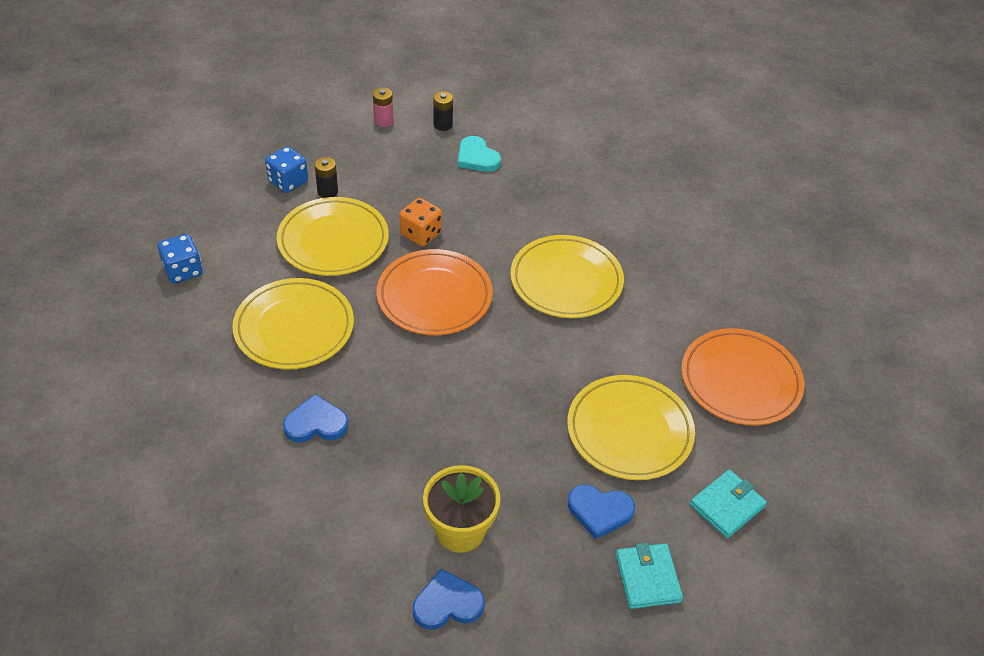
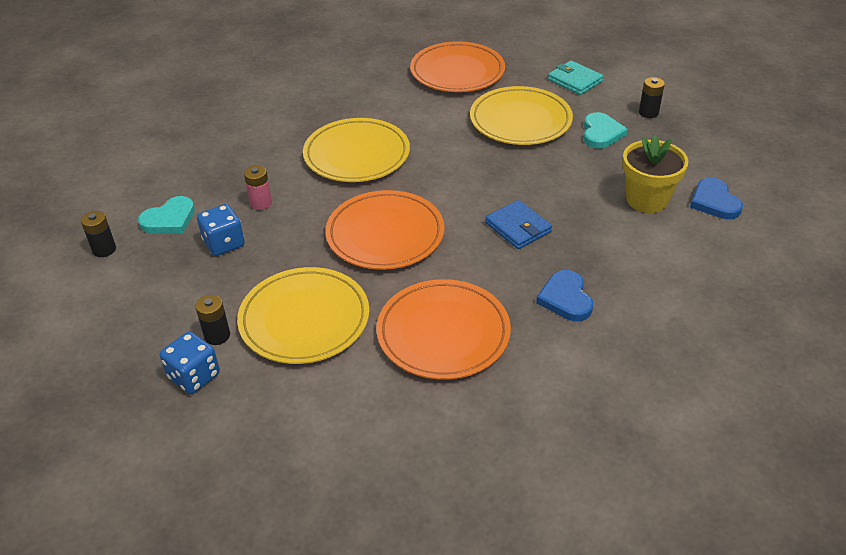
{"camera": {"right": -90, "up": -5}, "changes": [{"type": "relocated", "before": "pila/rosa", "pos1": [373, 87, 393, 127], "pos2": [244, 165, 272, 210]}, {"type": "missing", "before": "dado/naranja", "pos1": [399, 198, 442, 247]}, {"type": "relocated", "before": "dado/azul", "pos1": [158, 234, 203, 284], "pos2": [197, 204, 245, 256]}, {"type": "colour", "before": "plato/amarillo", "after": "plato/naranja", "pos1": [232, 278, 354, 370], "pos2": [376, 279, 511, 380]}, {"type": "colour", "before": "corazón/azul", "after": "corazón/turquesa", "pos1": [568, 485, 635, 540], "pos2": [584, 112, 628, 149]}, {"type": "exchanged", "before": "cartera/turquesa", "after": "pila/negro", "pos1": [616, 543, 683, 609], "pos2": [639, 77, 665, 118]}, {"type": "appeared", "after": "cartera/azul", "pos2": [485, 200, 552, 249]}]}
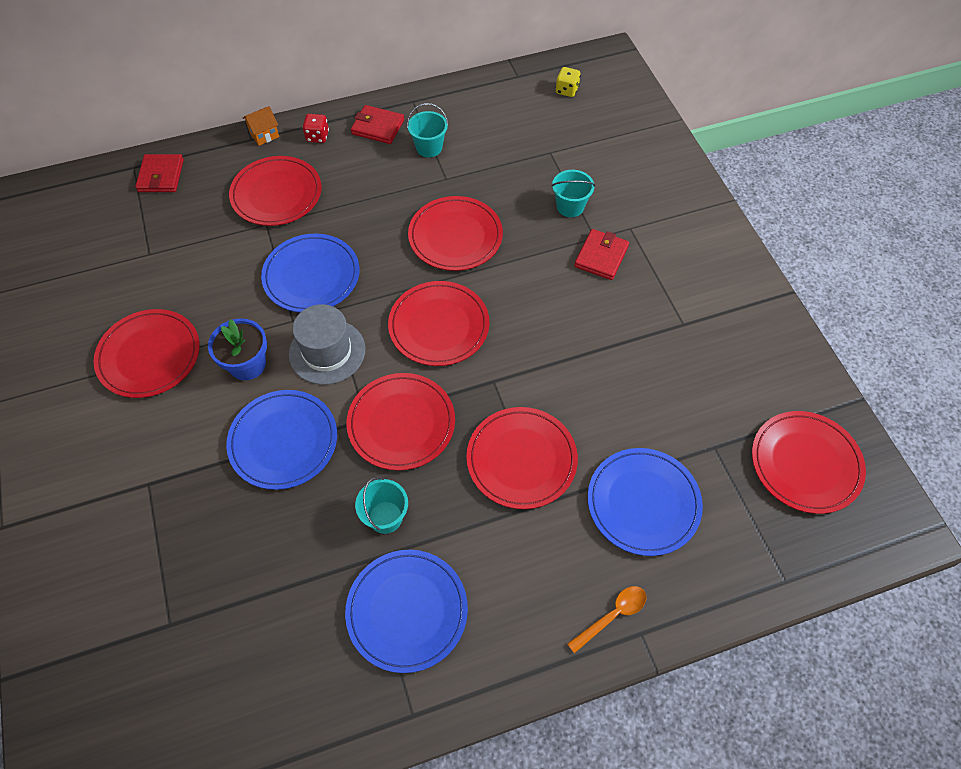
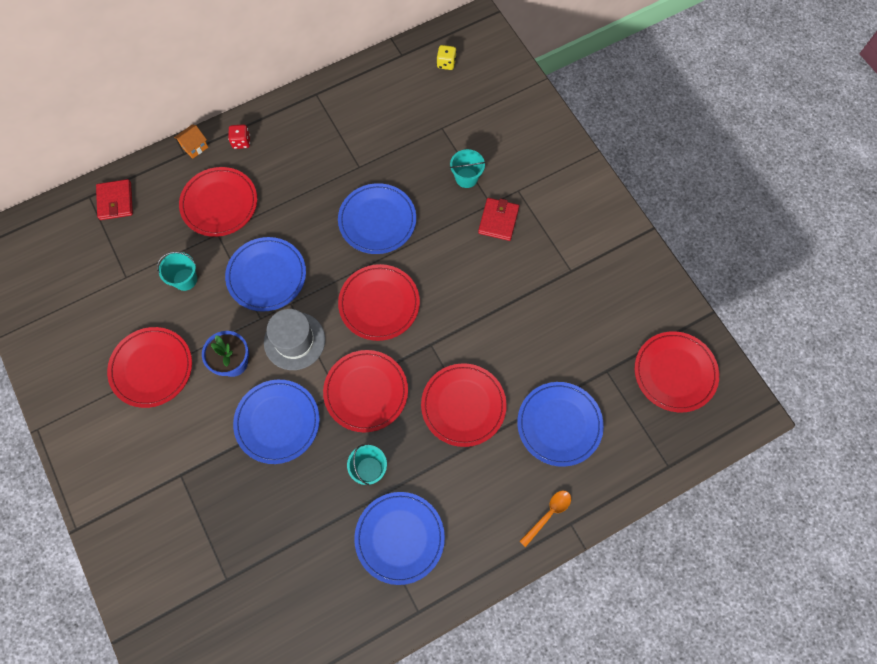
{"camera": {"right": -10, "up": 10}, "changes": [{"type": "relocated", "before": "balde/turquesa", "pos1": [407, 103, 448, 157], "pos2": [157, 252, 197, 291]}, {"type": "missing", "before": "cartera/rojo", "pos1": [351, 105, 404, 144]}, {"type": "colour", "before": "plato/rojo", "after": "plato/azul", "pos1": [408, 196, 503, 271], "pos2": [338, 183, 416, 254]}]}
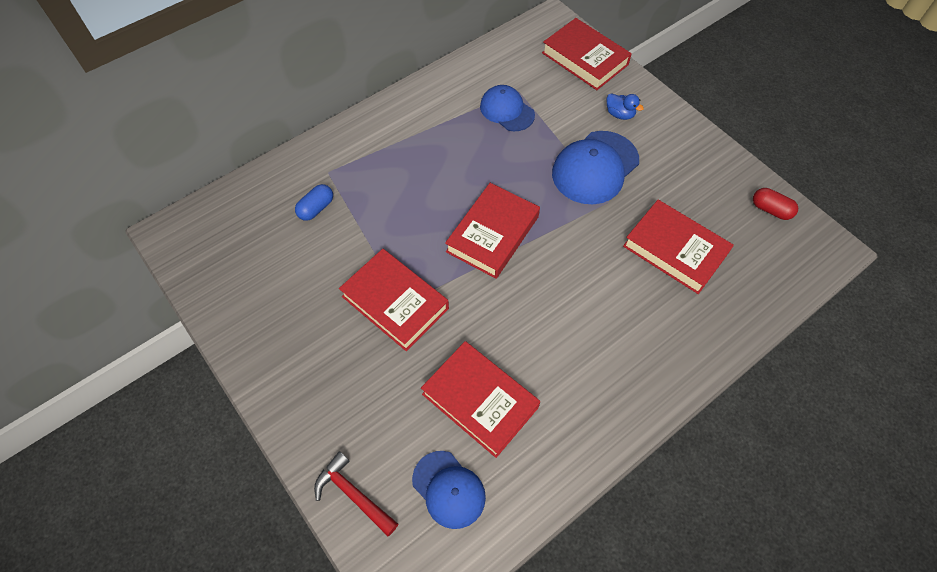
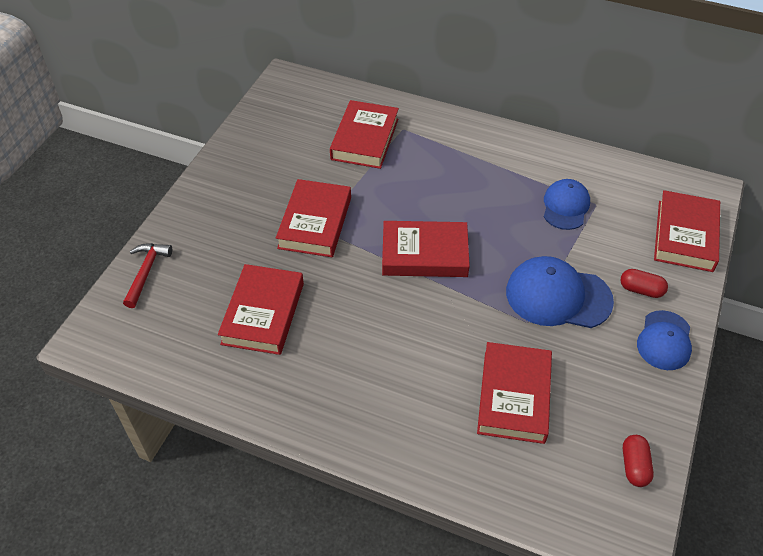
{"camera": {"right": 60, "up": -10}, "changes": [{"type": "exchanged", "before": "pato/azul", "after": "cápsula/rojo", "pos1": [606, 93, 644, 120], "pos2": [621, 269, 668, 298]}, {"type": "exchanged", "before": "cápsula/azul", "after": "libro/rojo", "pos1": [295, 184, 333, 221], "pos2": [330, 100, 399, 169]}, {"type": "relocated", "before": "gorra/azul", "pos1": [412, 451, 486, 529], "pos2": [637, 310, 692, 370]}]}
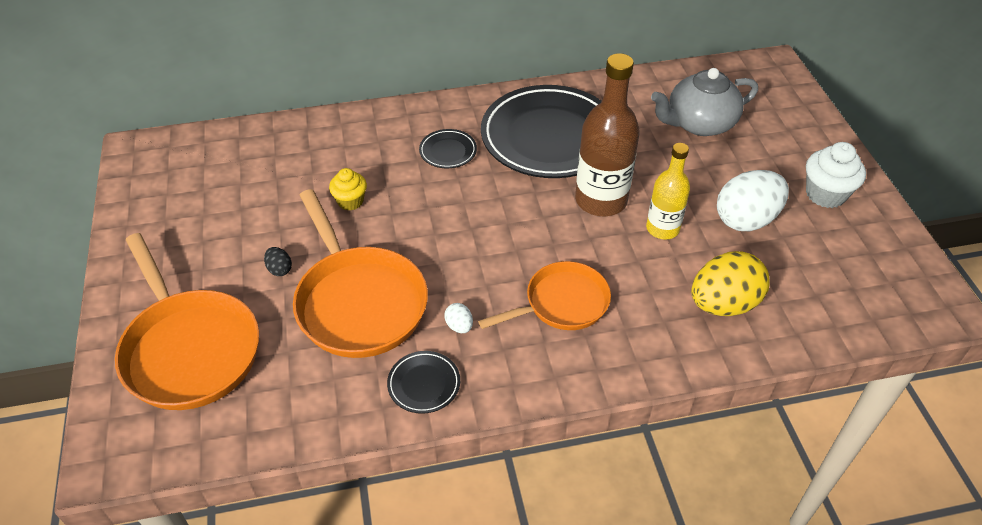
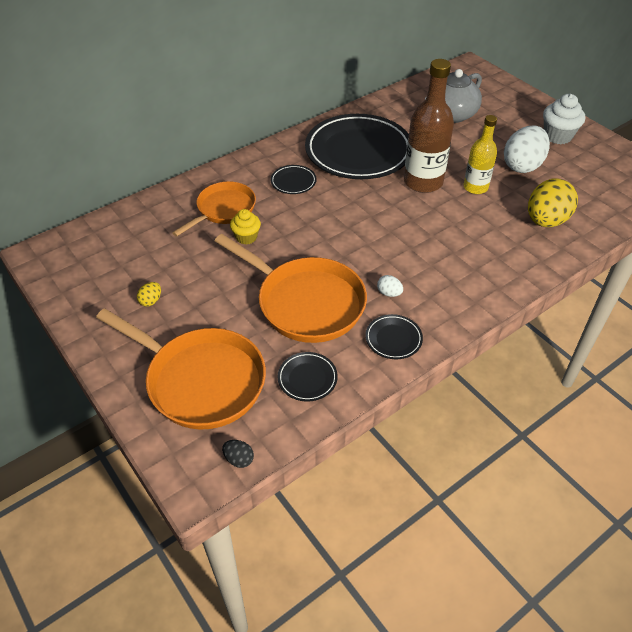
{"camera": {"right": -25, "up": 0}, "changes": [{"type": "relocated", "before": "huevo/negro", "pos1": [264, 247, 292, 276], "pos2": [222, 440, 254, 468]}, {"type": "relocated", "before": "sartén/naranja", "pos1": [478, 261, 611, 330], "pos2": [172, 181, 256, 237]}, {"type": "appeared", "after": "huevo/amarillo", "pos2": [137, 282, 161, 306]}, {"type": "appeared", "after": "plato/negro", "pos2": [278, 352, 338, 401]}]}
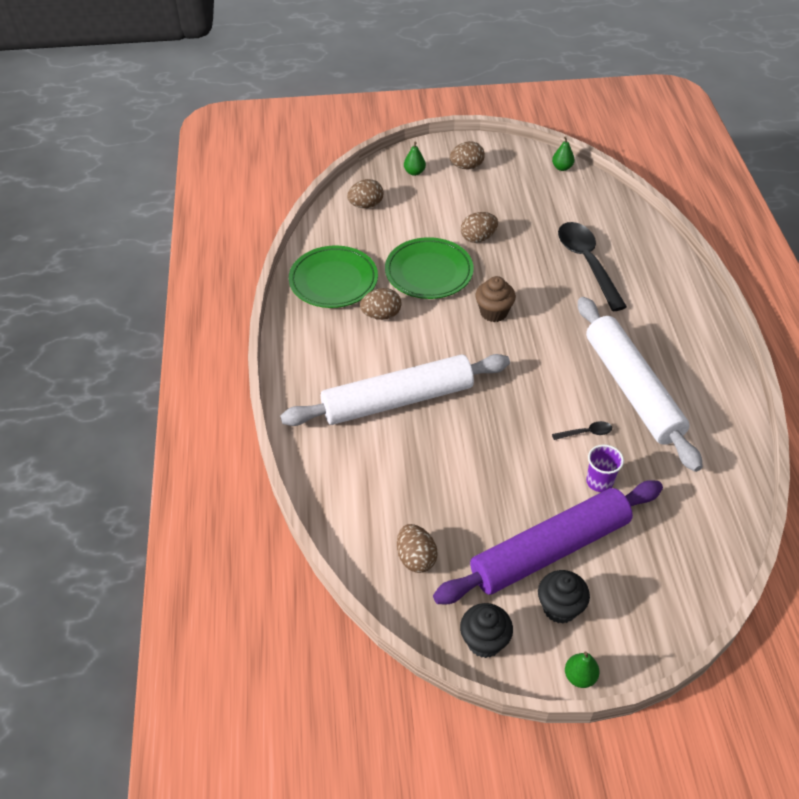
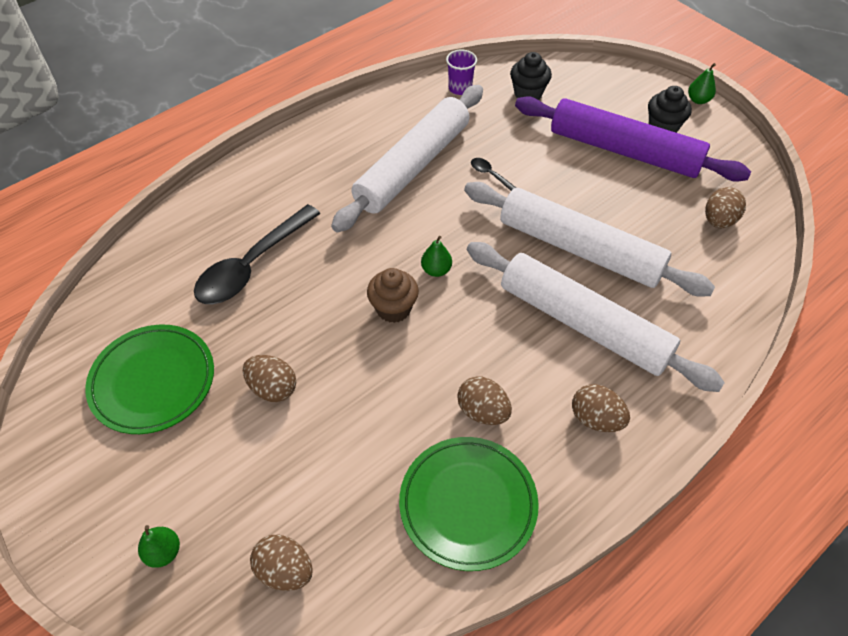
{"camera": {"right": -125, "up": 5}, "changes": [{"type": "relocated", "before": "pera/verde", "pos1": [552, 136, 575, 171], "pos2": [421, 236, 452, 277]}, {"type": "relocated", "before": "huevo/marrón", "pos1": [450, 141, 485, 169], "pos2": [572, 384, 630, 432]}, {"type": "relocated", "before": "plato/verde", "pos1": [385, 237, 474, 299], "pos2": [85, 324, 214, 434]}, {"type": "relocated", "before": "vaso/morado", "pos1": [586, 445, 624, 492], "pos2": [446, 49, 477, 95]}, {"type": "relocated", "before": "magdalena/negro", "pos1": [460, 603, 513, 658], "pos2": [510, 52, 552, 100]}, {"type": "appeared", "after": "rodillo/blanco", "pos2": [464, 182, 715, 297]}]}
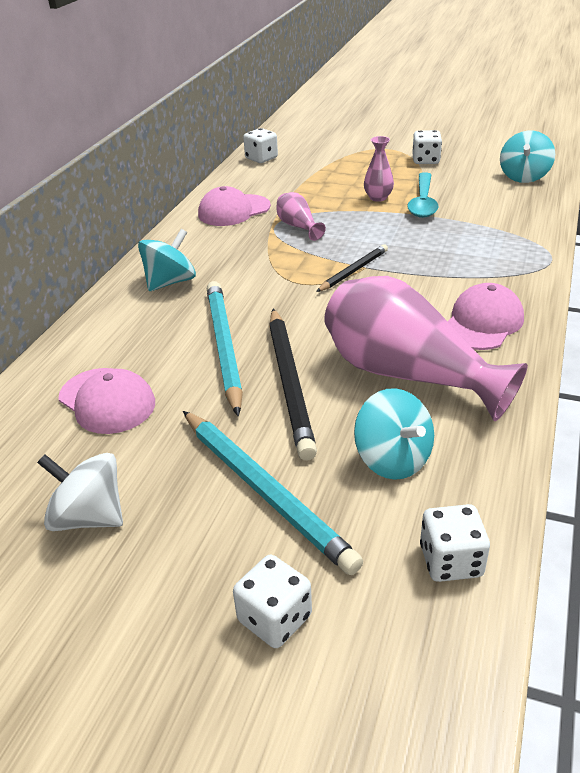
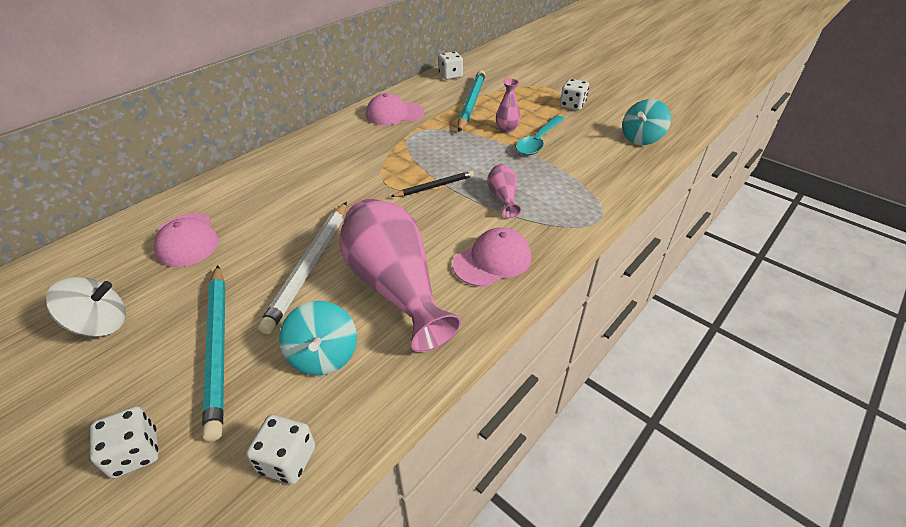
{"camera": {"right": 20, "up": 5}, "changes": [{"type": "relocated", "before": "florero/rosa", "pos1": [276, 192, 326, 241], "pos2": [487, 164, 521, 218]}, {"type": "missing", "before": "peonza/turquesa", "pos1": [138, 229, 196, 291]}, {"type": "relocated", "before": "lápiz/turquesa", "pos1": [207, 281, 243, 416], "pos2": [458, 70, 485, 132]}, {"type": "colour", "before": "lápiz/negro", "after": "lápiz/blanco", "pos1": [269, 309, 317, 460], "pos2": [258, 202, 347, 334]}, {"type": "spun", "before": "peonza/blanco", "pos1": [37, 453, 123, 531], "pos2": [46, 277, 126, 337], "turn": 120}]}
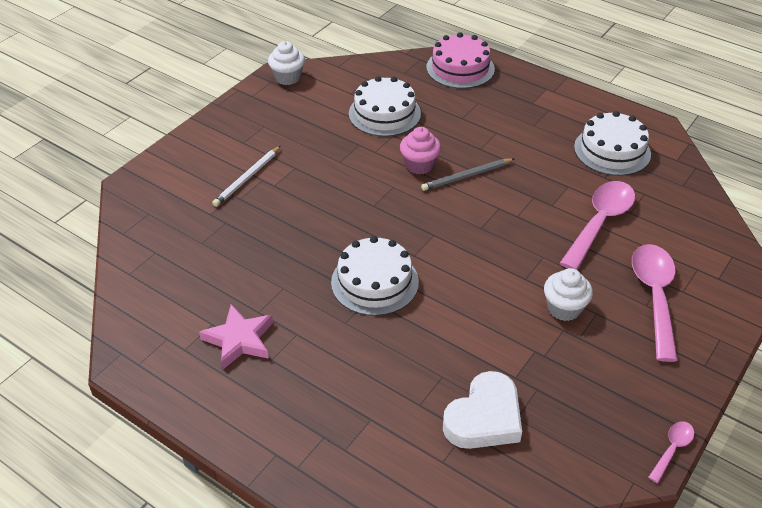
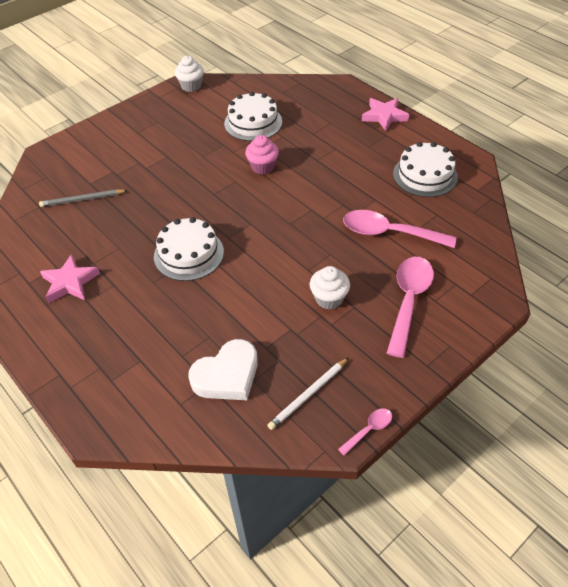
{"camera": {"right": 15, "up": 5}, "changes": [{"type": "missing", "before": "tarta/rosa", "pos1": [427, 32, 495, 89]}, {"type": "relocated", "before": "lápiz/blanco", "pos1": [212, 146, 281, 207], "pos2": [267, 358, 348, 430]}, {"type": "relocated", "before": "lápiz/gris", "pos1": [421, 158, 514, 191], "pos2": [39, 189, 128, 207]}, {"type": "spun", "before": "cuchara/rosa", "pos1": [560, 181, 635, 270], "pos2": [343, 210, 457, 248], "turn": -120}, {"type": "appeared", "after": "estrella/rosa", "pos2": [362, 98, 409, 131]}]}
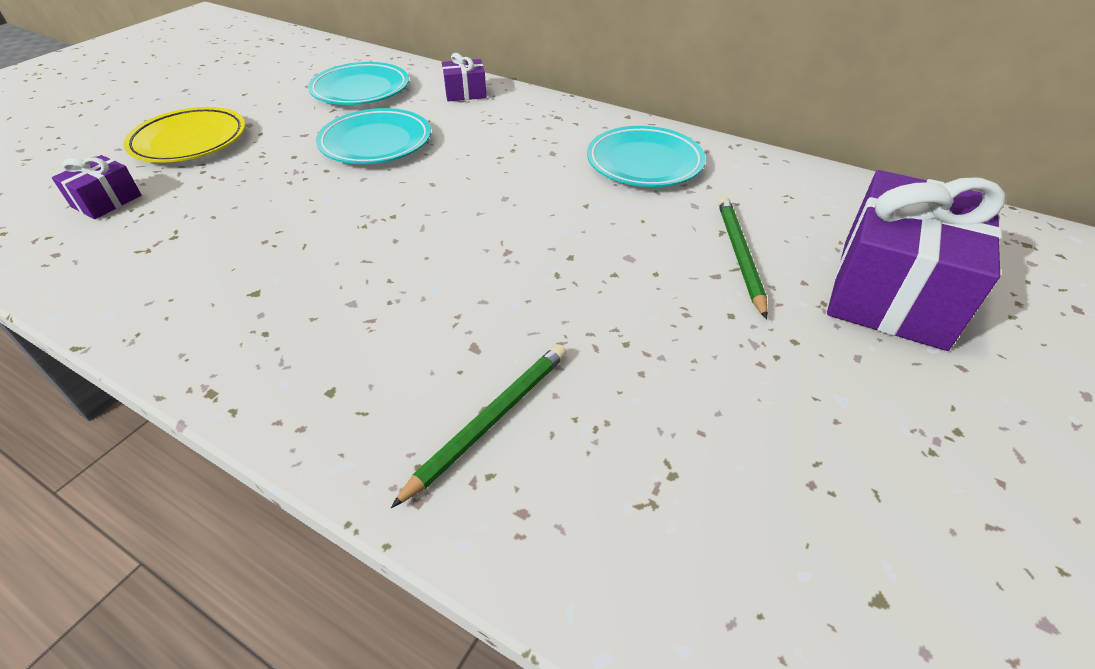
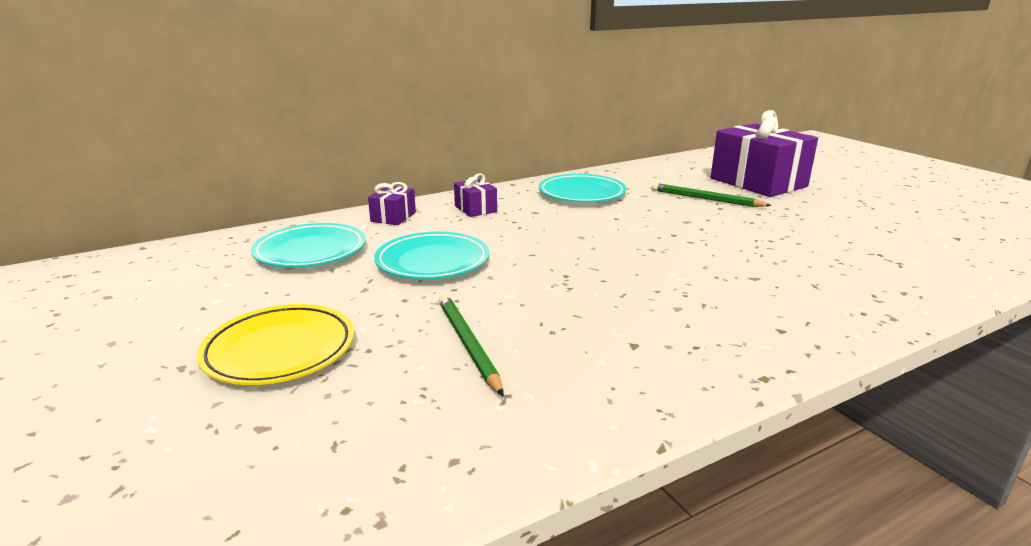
{"camera": {"right": -60, "up": -20}, "changes": [{"type": "relocated", "before": "regalo/morado", "pos1": [52, 155, 142, 219], "pos2": [454, 173, 497, 217]}, {"type": "relocated", "before": "lápiz/verde", "pos1": [391, 344, 567, 508], "pos2": [439, 295, 504, 396]}]}
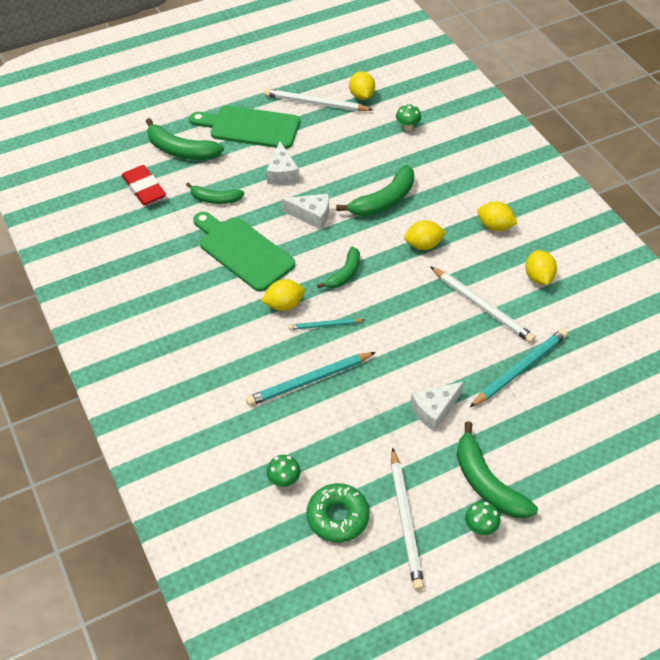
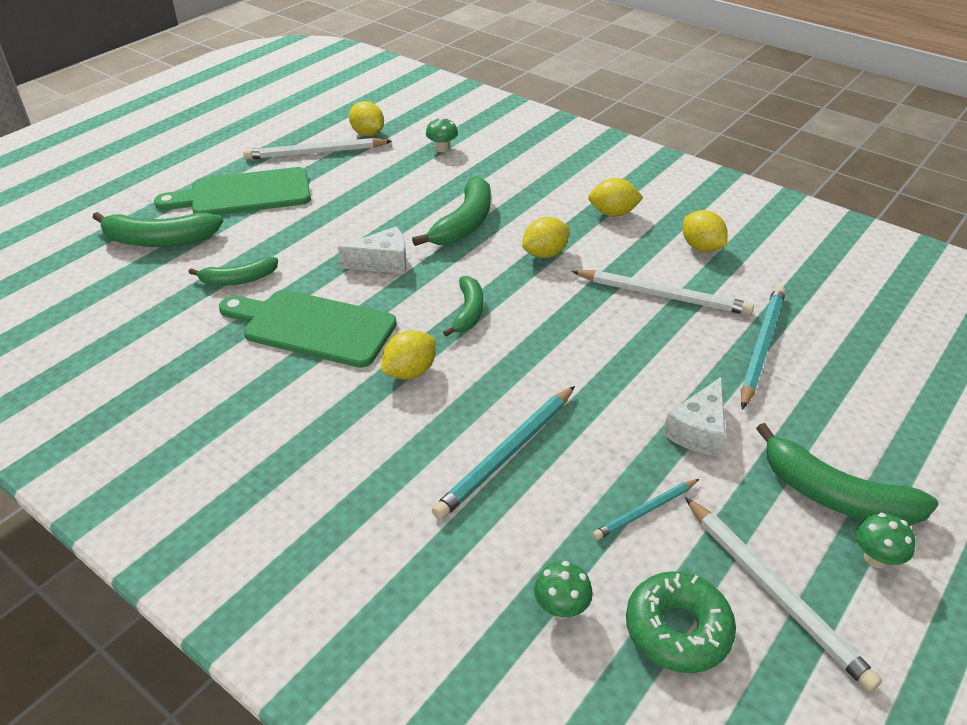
{"camera": {"right": -25, "up": -10}, "changes": [{"type": "missing", "before": "queso/blanco", "pos1": [266, 142, 299, 185]}, {"type": "missing", "before": "goma de borrar/rojo", "pos1": [121, 165, 166, 205]}, {"type": "relocated", "before": "lápiz/turquesa", "pos1": [288, 318, 364, 330], "pos2": [593, 479, 699, 540]}]}
